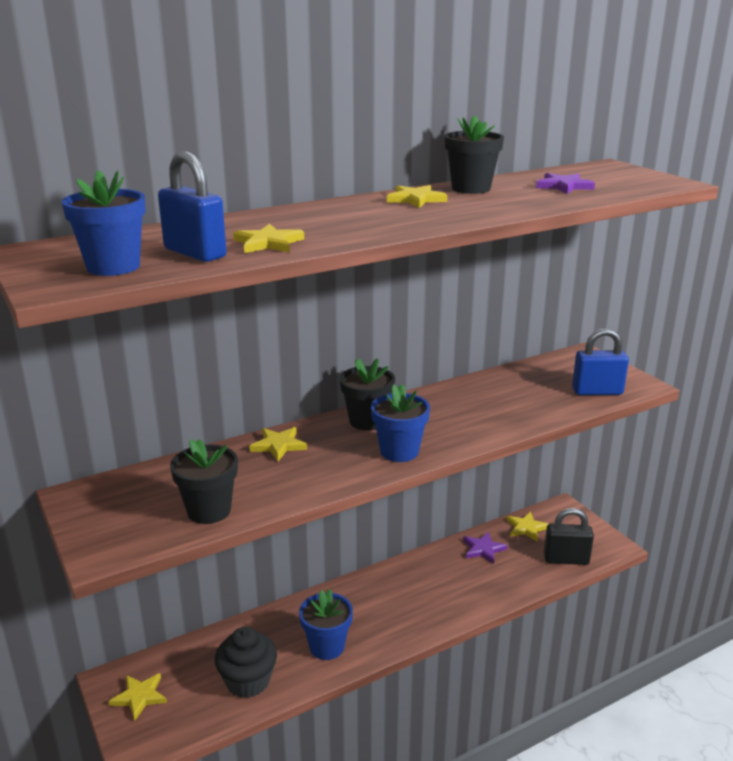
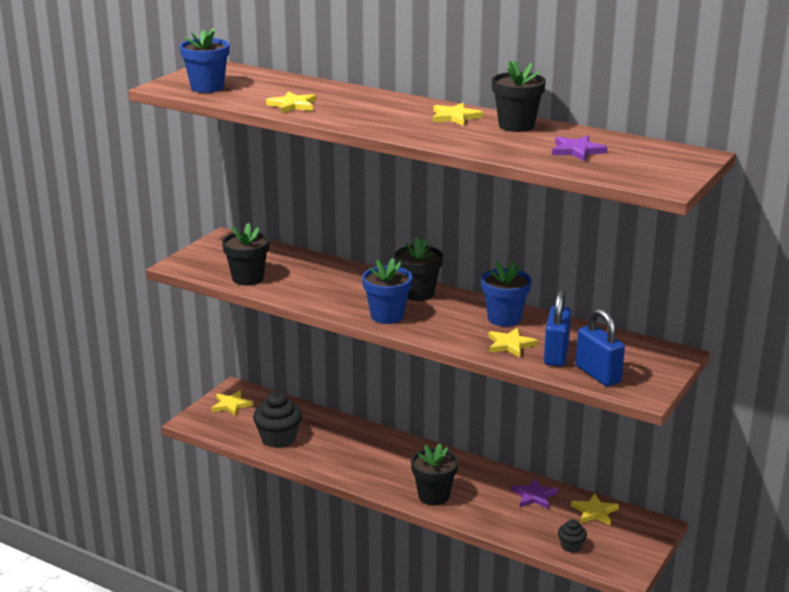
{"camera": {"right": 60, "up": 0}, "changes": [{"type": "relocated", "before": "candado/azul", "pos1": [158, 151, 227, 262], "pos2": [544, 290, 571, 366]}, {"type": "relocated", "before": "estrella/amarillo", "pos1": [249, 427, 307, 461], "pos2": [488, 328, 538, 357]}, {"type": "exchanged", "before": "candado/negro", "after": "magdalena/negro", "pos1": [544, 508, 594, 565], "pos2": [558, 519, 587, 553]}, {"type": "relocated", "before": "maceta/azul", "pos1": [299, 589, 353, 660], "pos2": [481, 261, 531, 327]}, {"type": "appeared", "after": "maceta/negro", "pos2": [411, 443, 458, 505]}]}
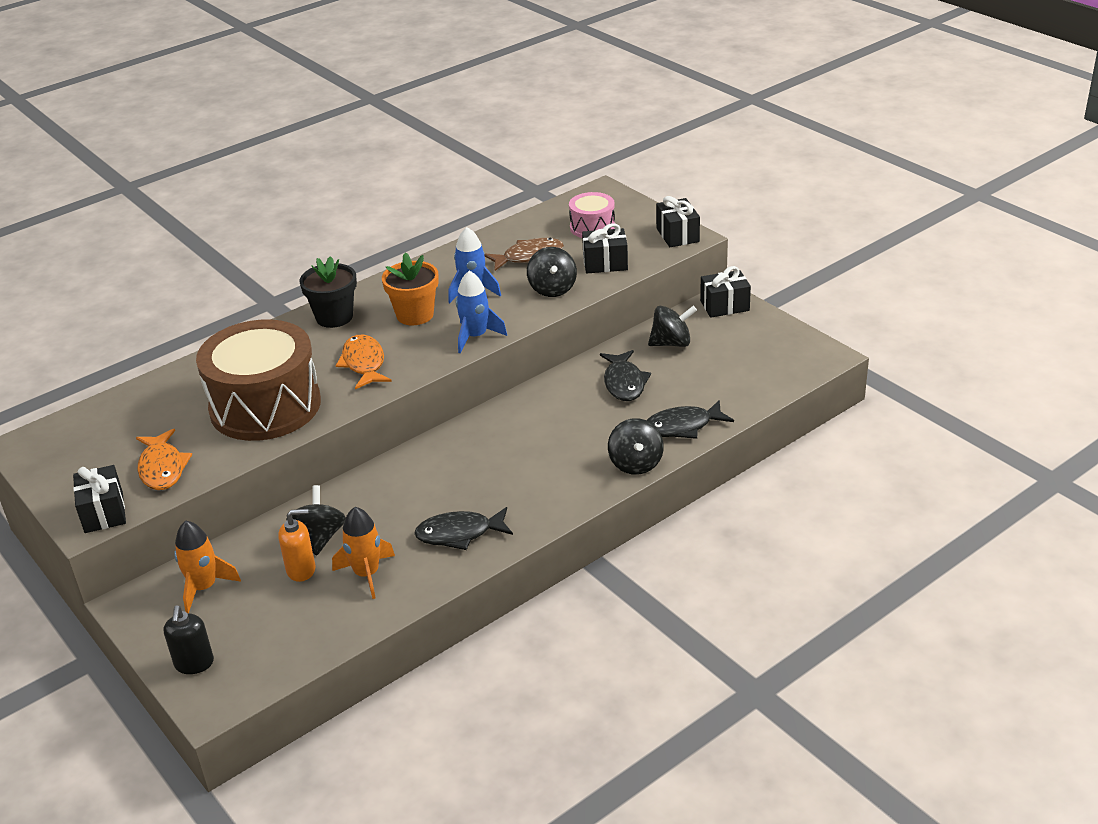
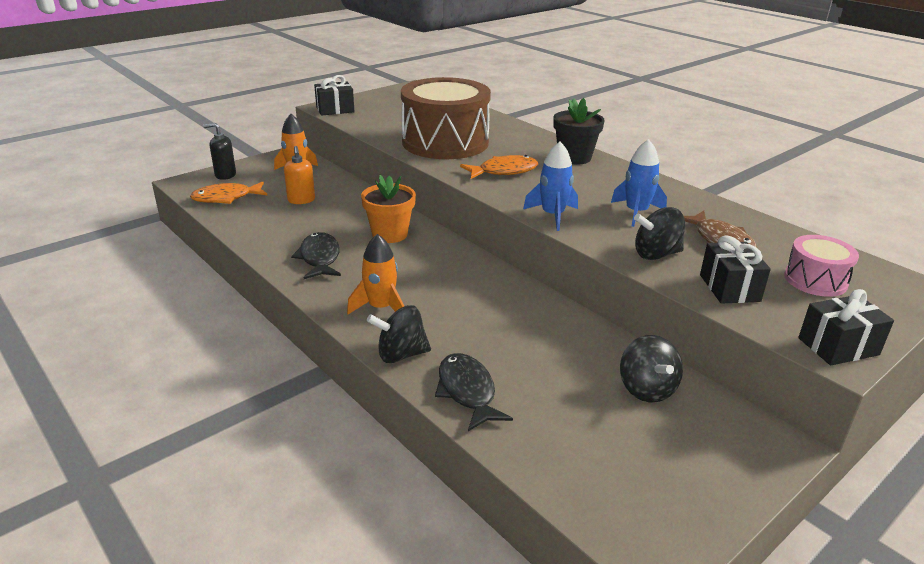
{"camera": {"right": 85, "up": -5}, "changes": [{"type": "relocated", "before": "maceta/naranja", "pos1": [382, 252, 439, 325], "pos2": [361, 175, 416, 243]}, {"type": "missing", "before": "regalo/negro", "pos1": [700, 266, 751, 318]}, {"type": "missing", "before": "pez/negro", "pos1": [600, 350, 651, 401]}, {"type": "relocated", "before": "pez/naranja", "pos1": [136, 429, 192, 490], "pos2": [190, 181, 267, 204]}, {"type": "missing", "before": "peonza/negro", "pos1": [286, 485, 346, 556]}, {"type": "relocated", "before": "cohete/naranja", "pos1": [332, 507, 395, 599], "pos2": [347, 234, 404, 315]}]}
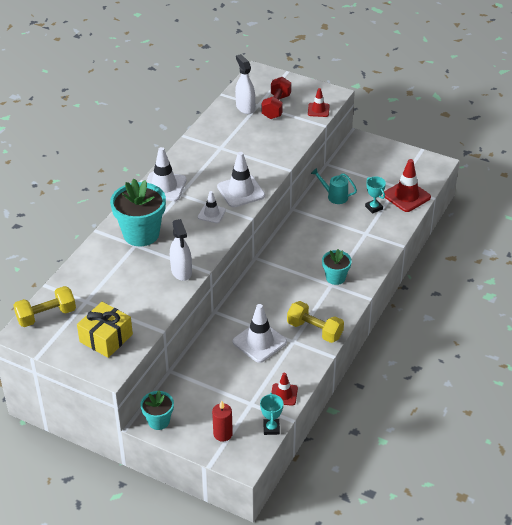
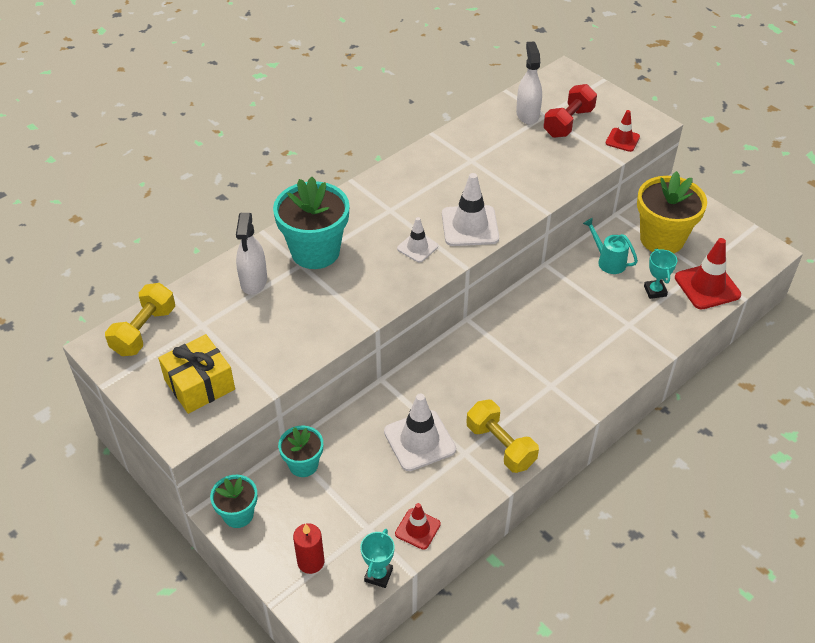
{"camera": {"right": 20, "up": 5}, "changes": [{"type": "missing", "before": "cono de tráfico/blanco", "pos1": [146, 147, 187, 201]}, {"type": "relocated", "before": "pulverizador/blanco", "pos1": [170, 219, 192, 281], "pos2": [236, 213, 267, 295]}, {"type": "relocated", "before": "maceta/turquesa", "pos1": [322, 249, 352, 285], "pos2": [278, 426, 323, 477]}, {"type": "spun", "before": "mancuerna/amarillo", "pos1": [13, 286, 76, 327], "pos2": [105, 283, 175, 356], "turn": -60}, {"type": "appeared", "after": "maceta/amarillo", "pos2": [637, 171, 707, 253]}]}
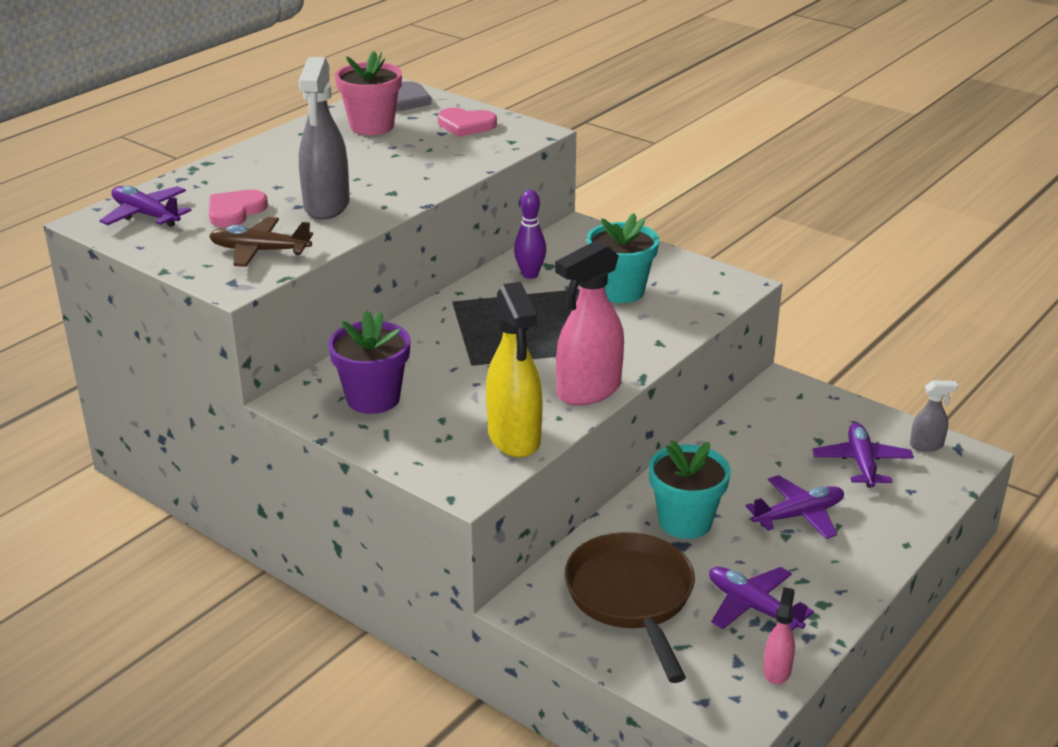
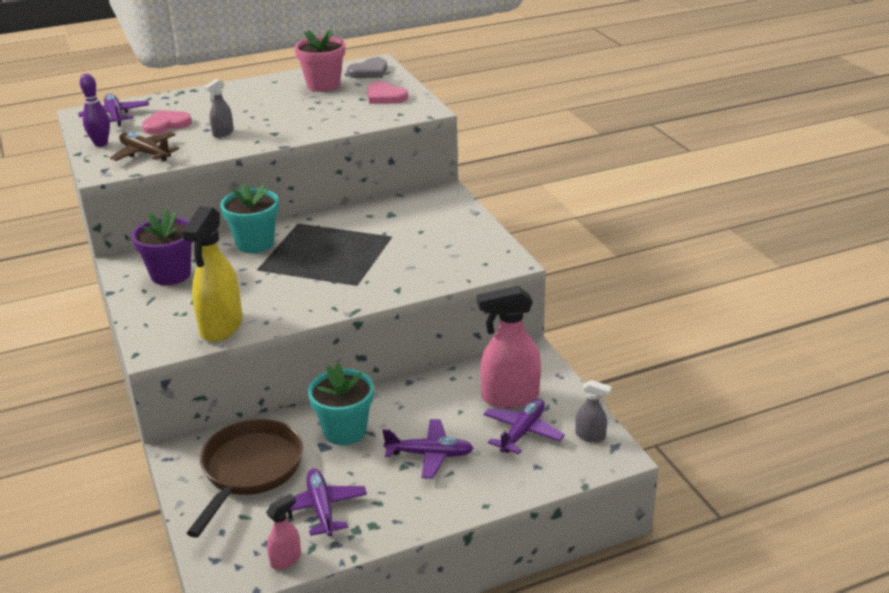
{"camera": {"right": 30, "up": 0}, "changes": [{"type": "size", "before": "pulverizador/gris", "pos1": [298, 57, 350, 220], "pos2": [204, 79, 234, 138], "scale": 0.5}, {"type": "relocated", "before": "bolo/morado", "pos1": [514, 190, 546, 279], "pos2": [80, 74, 110, 147]}, {"type": "relocated", "before": "maceta/turquesa", "pos1": [587, 213, 659, 303], "pos2": [220, 183, 279, 253]}, {"type": "relocated", "before": "pulverizador/rosa", "pos1": [555, 240, 624, 405], "pos2": [477, 286, 541, 408]}]}
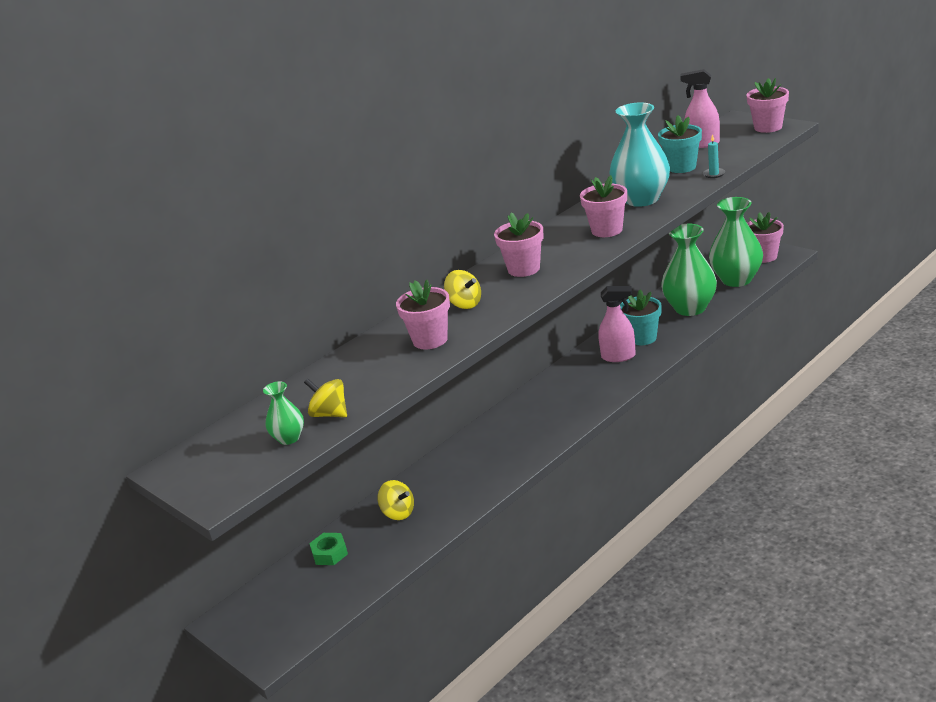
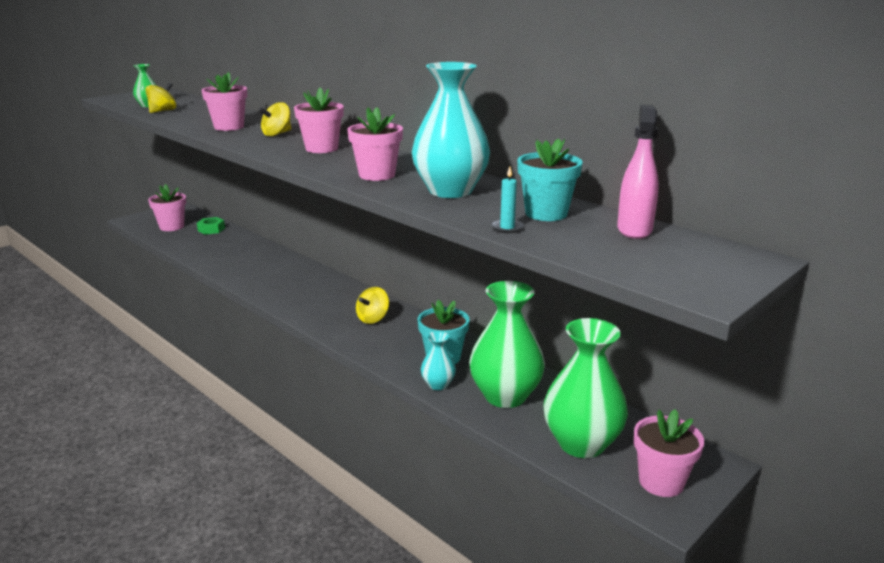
{"camera": {"right": 85, "up": -5}, "changes": [{"type": "relocated", "before": "maceta/rosa", "pos1": [746, 78, 789, 133], "pos2": [148, 184, 186, 231]}, {"type": "missing", "before": "pulverizador/rosa", "pos1": [598, 286, 636, 362]}, {"type": "relocated", "before": "peonza/amarillo", "pos1": [377, 480, 414, 520], "pos2": [356, 287, 389, 324]}, {"type": "appeared", "after": "florero/turquesa", "pos2": [421, 331, 456, 390]}]}
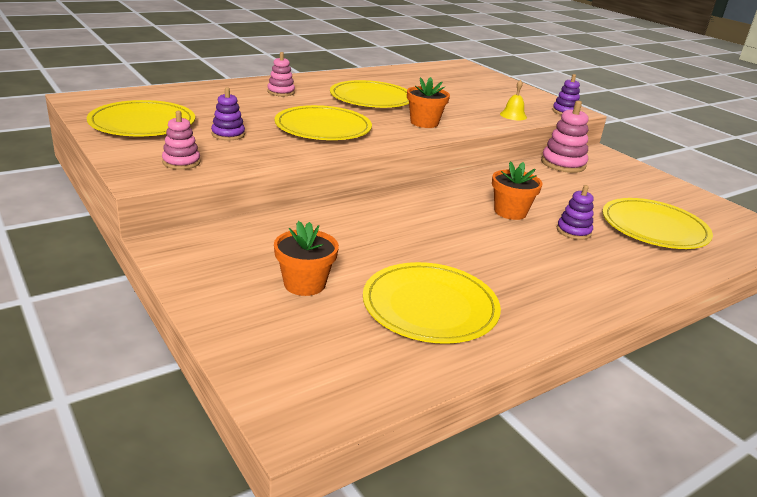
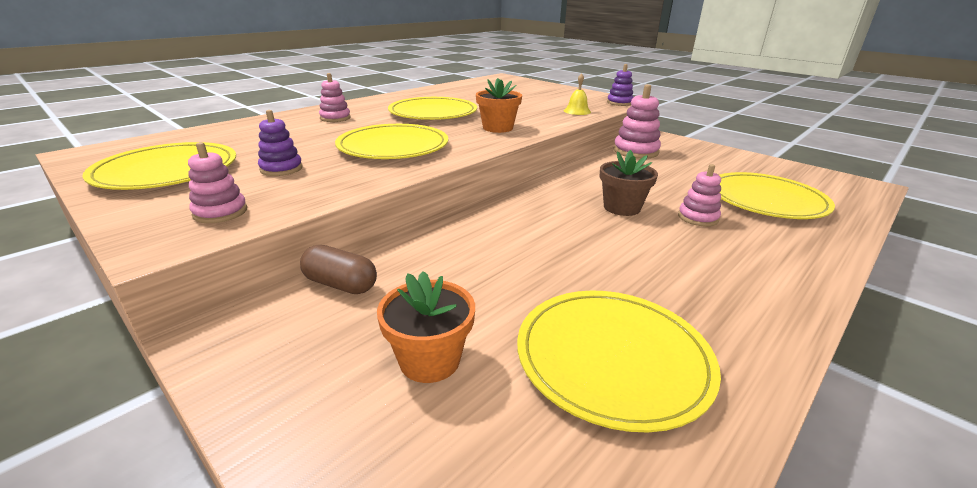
{"camera": {"right": -10, "up": 0}, "changes": [{"type": "colour", "before": "maceta/naranja", "after": "maceta/marrón", "pos1": [492, 161, 543, 220], "pos2": [600, 150, 658, 216]}, {"type": "colour", "before": "juguete apilable/morado", "after": "juguete apilable/rosa", "pos1": [557, 185, 594, 240], "pos2": [678, 164, 721, 227]}, {"type": "appeared", "after": "cápsula/marrón", "pos2": [300, 245, 377, 294]}]}
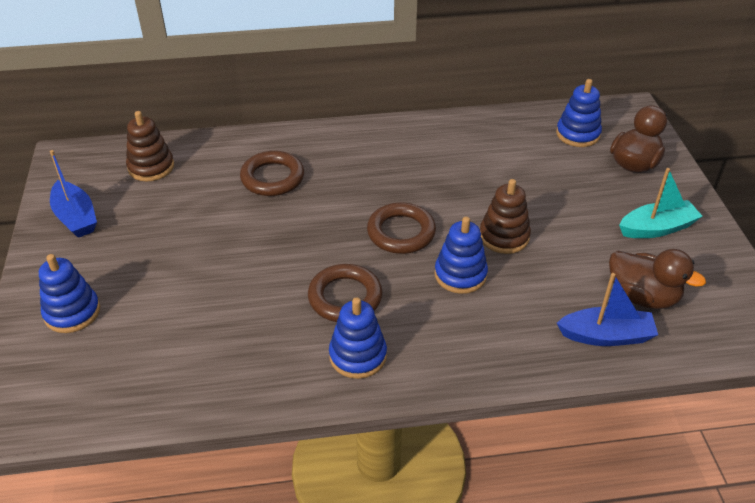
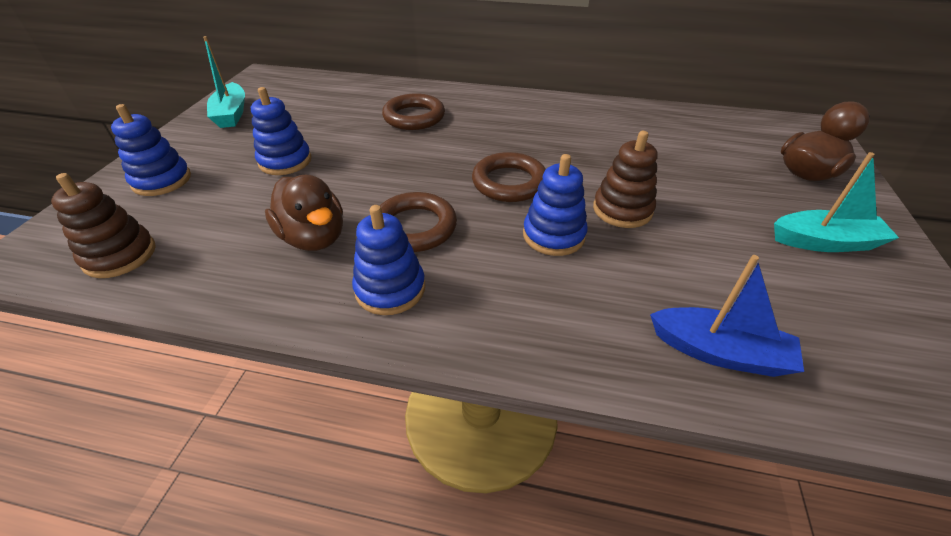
{"camera": {"right": 20, "up": 0}, "changes": [{"type": "relocated", "before": "juguete apilable/azul", "pos1": [556, 79, 602, 147], "pos2": [251, 87, 311, 175]}, {"type": "relocated", "before": "juguete apilable/marrón", "pos1": [126, 111, 174, 181], "pos2": [51, 173, 156, 278]}, {"type": "colour", "before": "barco/azul", "after": "barco/turquesa", "pos1": [50, 150, 97, 238], "pos2": [203, 36, 245, 128]}, {"type": "relocated", "before": "pato/marrón", "pos1": [609, 249, 706, 309], "pos2": [265, 175, 343, 251]}]}
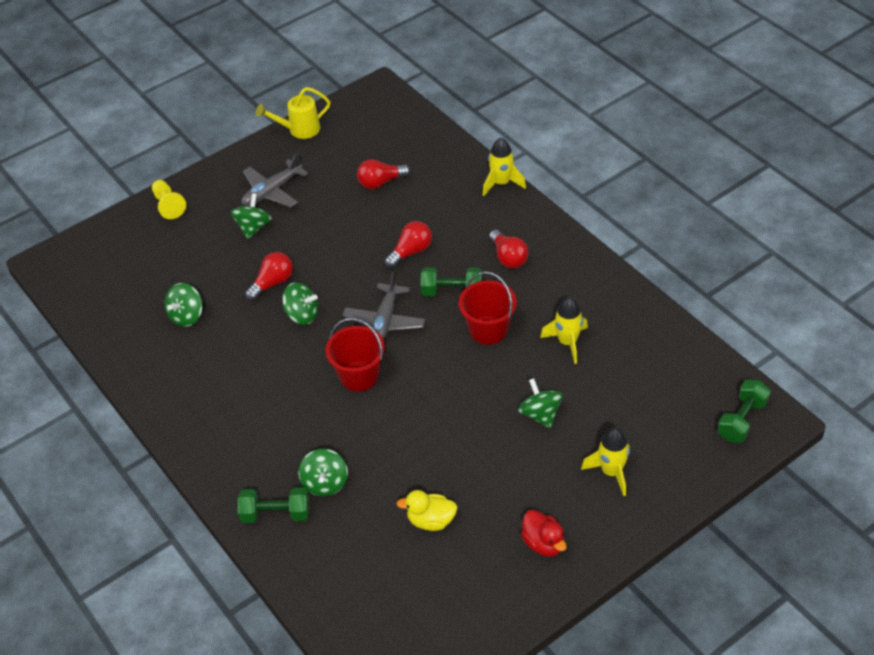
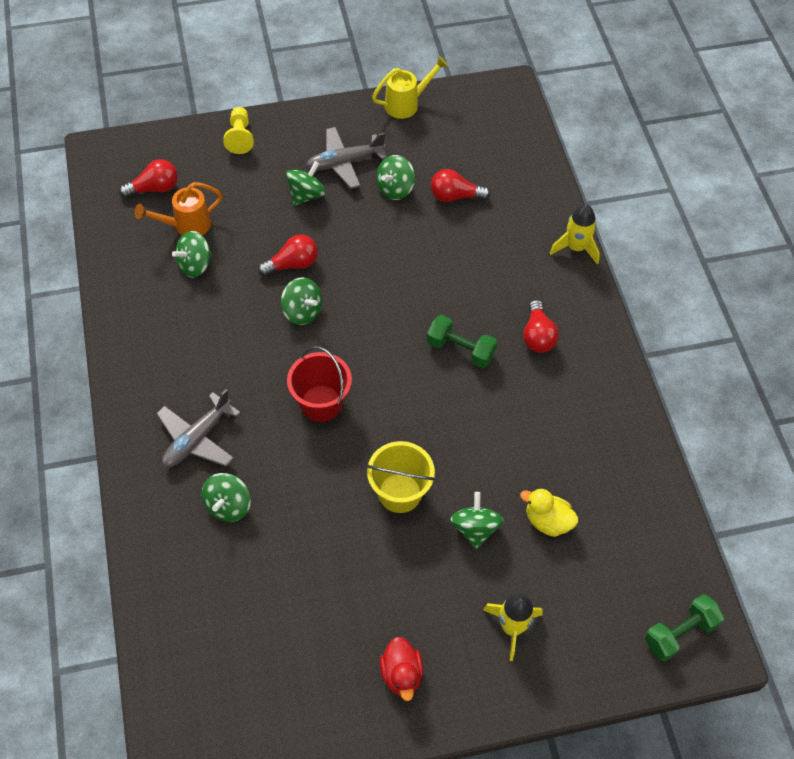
{"camera": {"right": 20, "up": 10}, "changes": [{"type": "spun", "before": "regadera/amarillo", "pos1": [256, 87, 330, 139], "pos2": [372, 56, 448, 119], "turn": 150}, {"type": "relocated", "before": "bombilla/rojo", "pos1": [385, 221, 432, 268], "pos2": [119, 159, 178, 198]}, {"type": "relocated", "before": "avión/gris", "pos1": [342, 271, 425, 340], "pos2": [156, 389, 241, 468]}, {"type": "missing", "before": "balde/rojo", "pos1": [459, 271, 517, 345]}, {"type": "missing", "before": "cohete/amarillo", "pos1": [540, 297, 588, 364]}, {"type": "missing", "before": "mancuerna/verde", "pos1": [238, 487, 310, 523]}, {"type": "relocated", "before": "pato/amarillo", "pos1": [396, 490, 458, 531], "pos2": [520, 488, 579, 537]}, {"type": "appeared", "after": "peonza/verde", "pos2": [376, 155, 415, 200]}, {"type": "appeared", "after": "regadera/naranja", "pos2": [135, 182, 222, 236]}, {"type": "appeared", "after": "balde/amarillo", "pos2": [367, 441, 436, 513]}]}
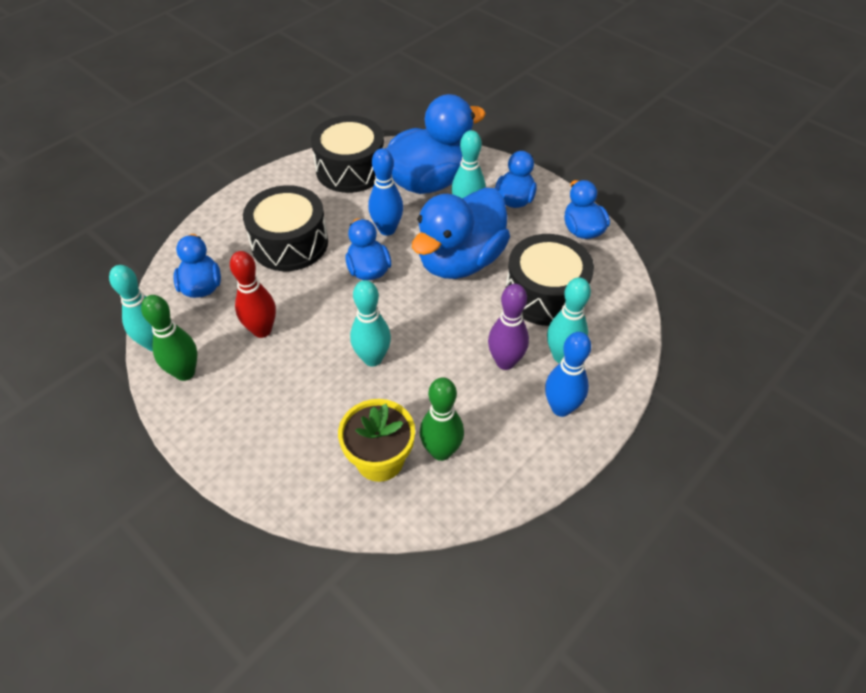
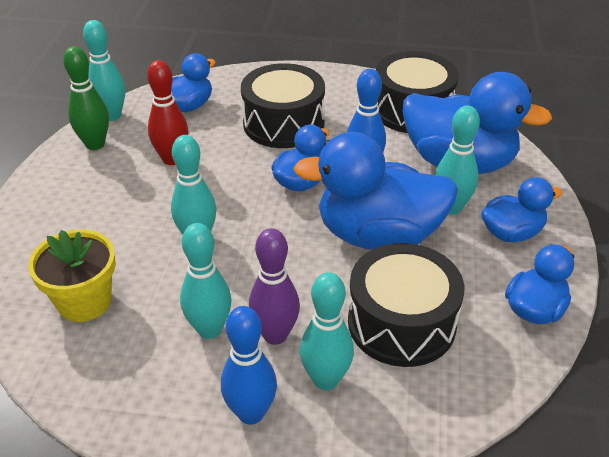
{"camera": {"right": 55, "up": -10}, "changes": [{"type": "missing", "before": "bolo/verde", "pos1": [420, 377, 464, 461]}, {"type": "appeared", "after": "bolo/turquesa", "pos2": [180, 223, 232, 339]}]}
